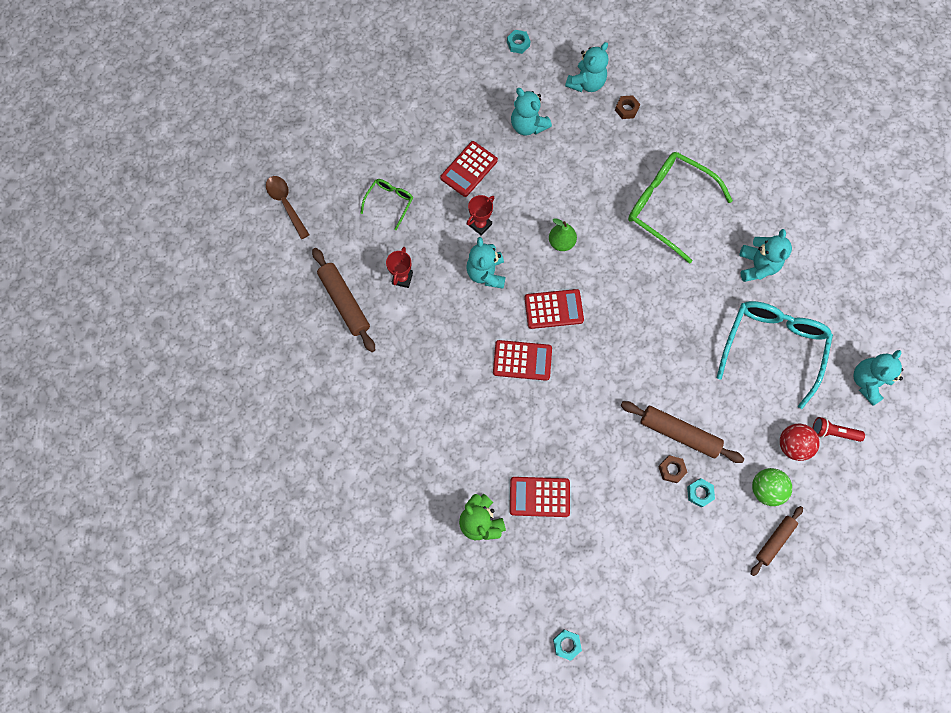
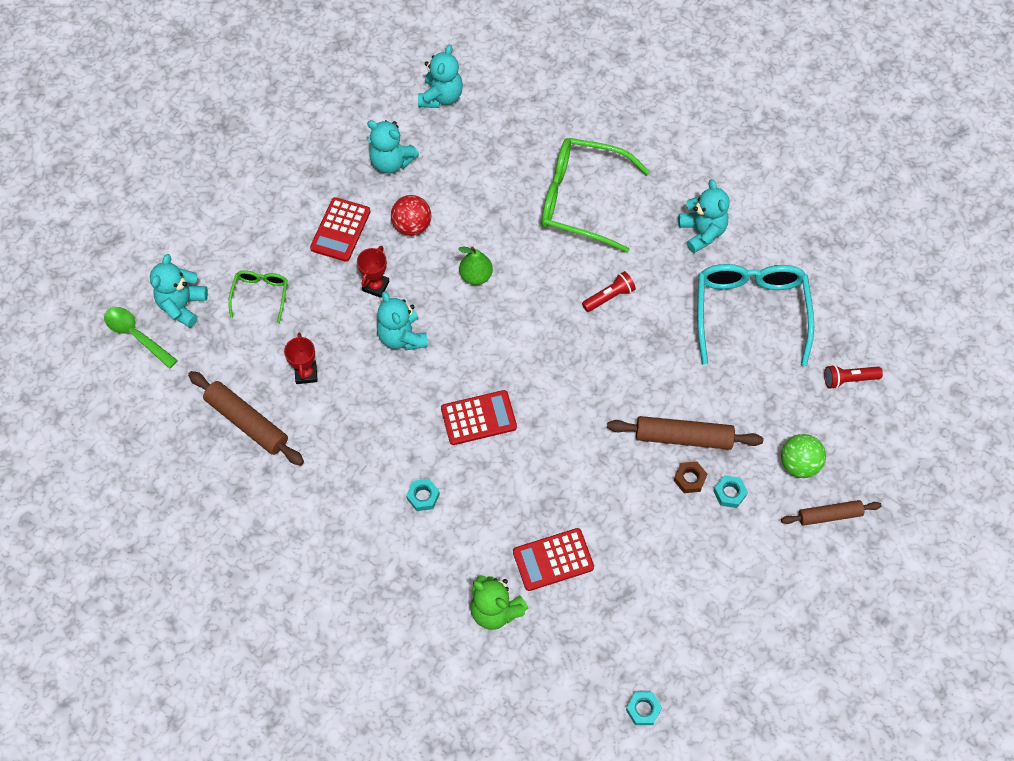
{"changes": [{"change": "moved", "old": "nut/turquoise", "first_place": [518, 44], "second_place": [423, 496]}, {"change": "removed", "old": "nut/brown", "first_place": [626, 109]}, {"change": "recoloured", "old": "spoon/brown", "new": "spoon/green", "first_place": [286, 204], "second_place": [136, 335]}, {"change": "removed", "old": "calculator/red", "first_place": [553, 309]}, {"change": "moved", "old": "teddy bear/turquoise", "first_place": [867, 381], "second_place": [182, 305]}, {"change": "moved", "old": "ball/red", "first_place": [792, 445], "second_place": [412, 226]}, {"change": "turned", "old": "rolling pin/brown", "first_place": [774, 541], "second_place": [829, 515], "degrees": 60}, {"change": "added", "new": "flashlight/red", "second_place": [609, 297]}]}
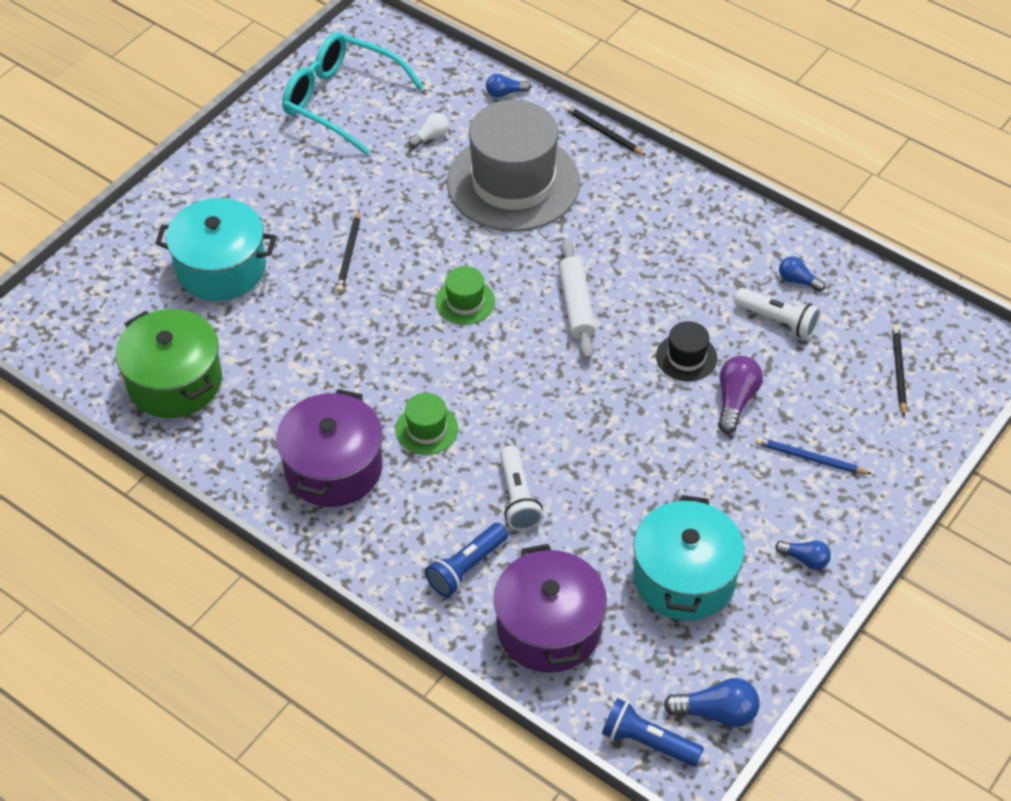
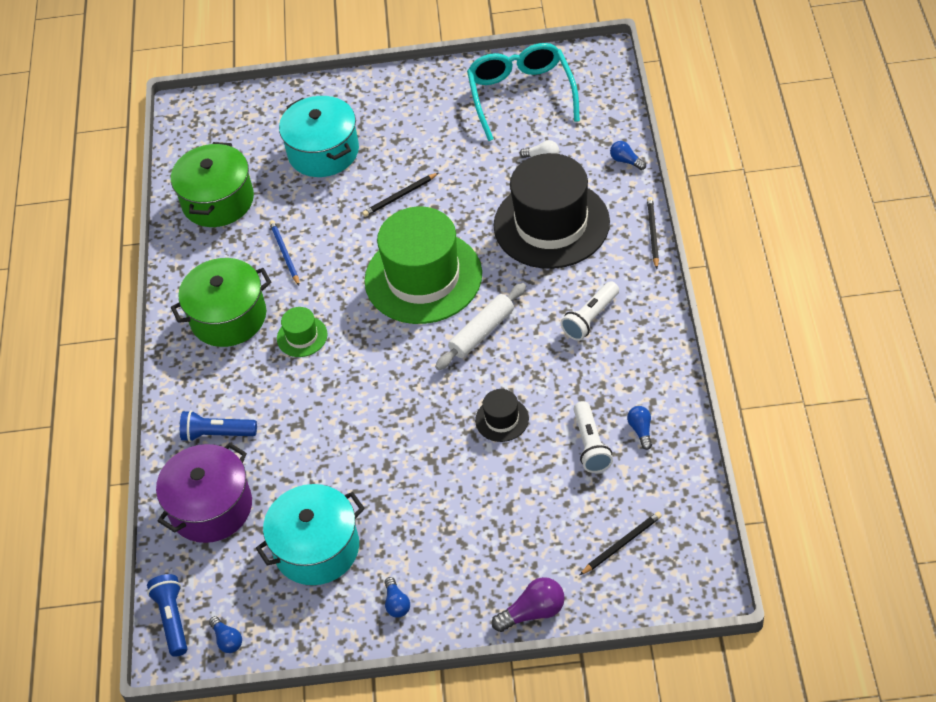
{"changes": [{"change": "recoloured", "old": "hat/grey", "new": "hat/black", "first_place": [513, 182], "second_place": [551, 224]}, {"change": "resized", "old": "hat/green", "first_place": [465, 301], "second_place": [423, 277], "factor": 2.36}, {"change": "moved", "old": "light bulb/purple", "first_place": [735, 400], "second_place": [533, 612]}, {"change": "recoloured", "old": "pot/purple", "new": "pot/green", "first_place": [333, 467], "second_place": [228, 317]}, {"change": "moved", "old": "pencil/blue", "first_place": [810, 458], "second_place": [284, 253]}, {"change": "moved", "old": "flashlight/white", "first_place": [517, 498], "second_place": [590, 318]}, {"change": "resized", "old": "light bulb/blue", "first_place": [716, 712], "second_place": [227, 640], "factor": 0.63}]}
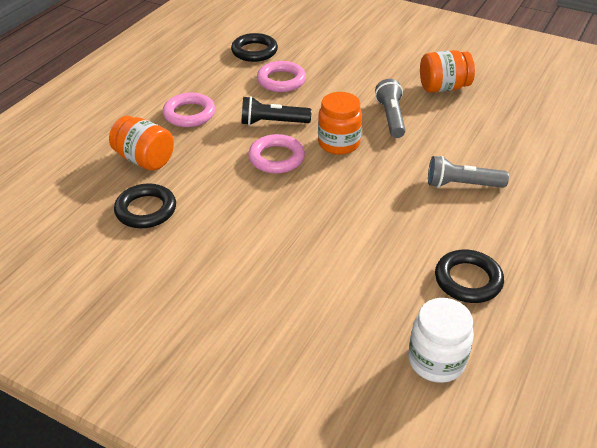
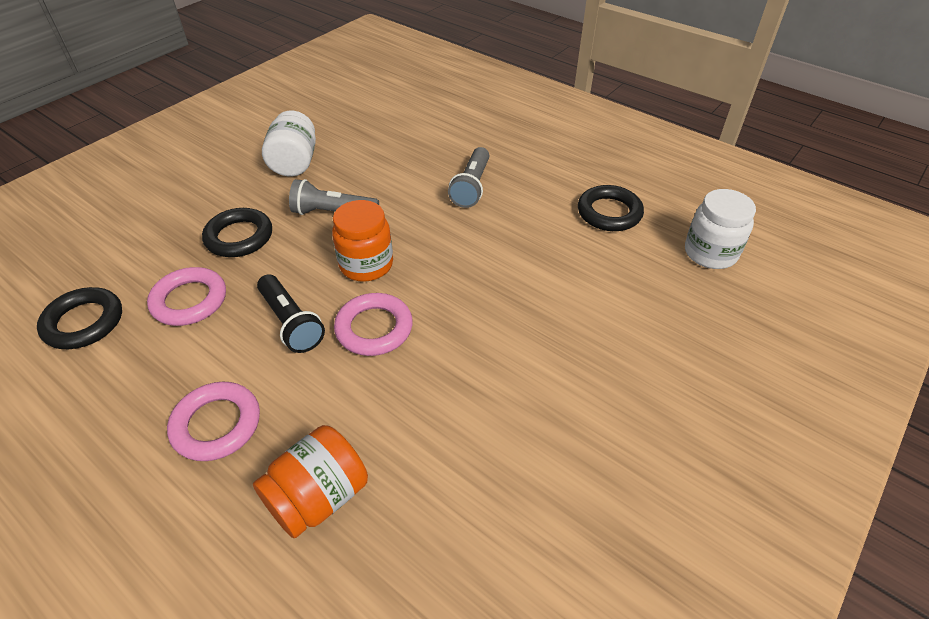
{"changes": [{"change": "recoloured", "old": "jar/orange", "new": "jar/white", "first_place": [443, 87], "second_place": [294, 163]}, {"change": "turned", "old": "flashlight/black", "first_place": [272, 122], "second_place": [291, 323], "degrees": -45}, {"change": "moved", "old": "ring/black", "first_place": [146, 210], "second_place": [239, 237]}]}
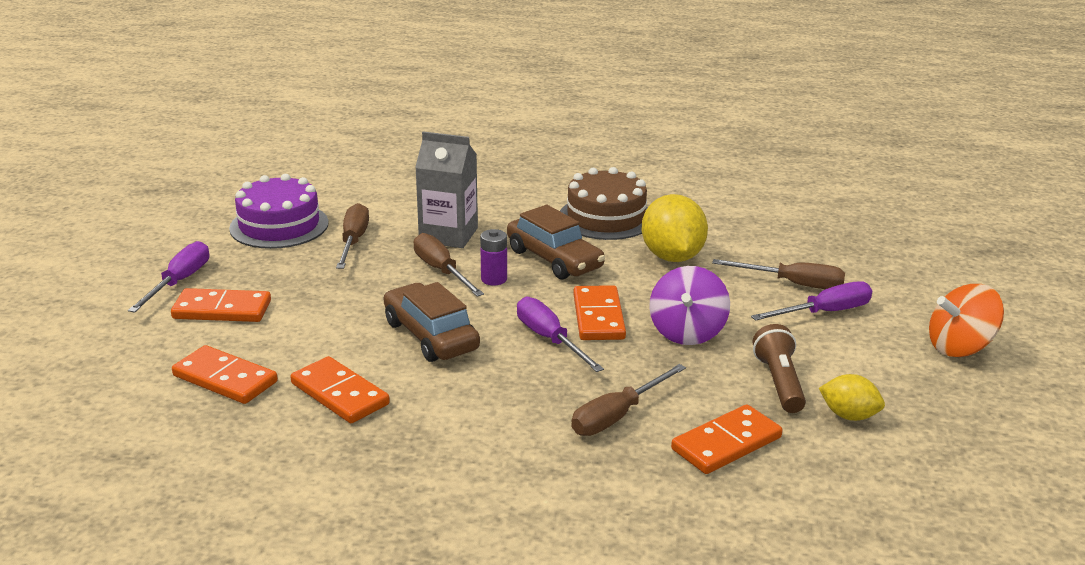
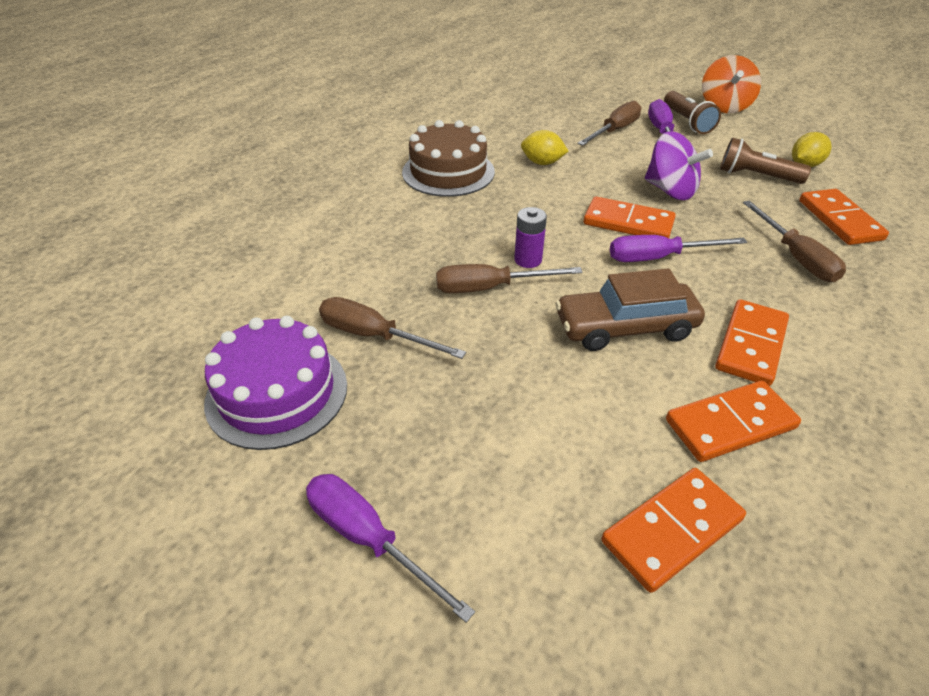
{"changes": [{"change": "removed", "old": "carton/grey", "first_place": [448, 235]}, {"change": "resized", "old": "lemon/yellow", "first_place": [672, 257], "second_place": [542, 163], "factor": 0.57}, {"change": "removed", "old": "car/brown", "first_place": [554, 259]}, {"change": "moved", "old": "domino/orange", "first_place": [222, 310], "second_place": [751, 345]}, {"change": "added", "new": "flashlight/brown", "second_place": [687, 122]}]}
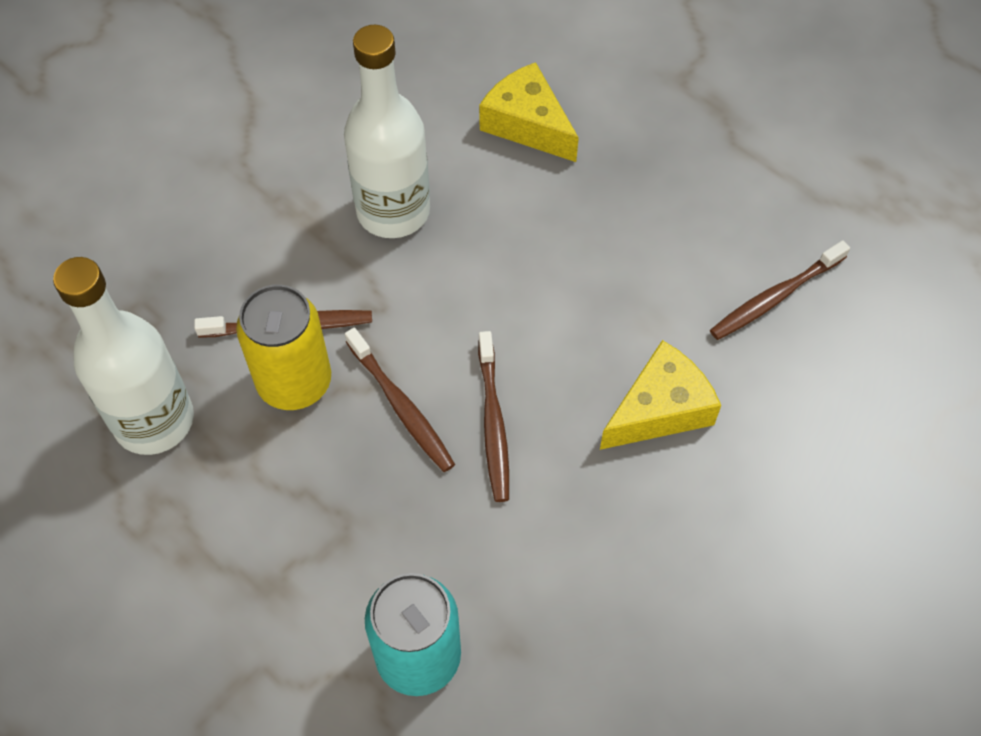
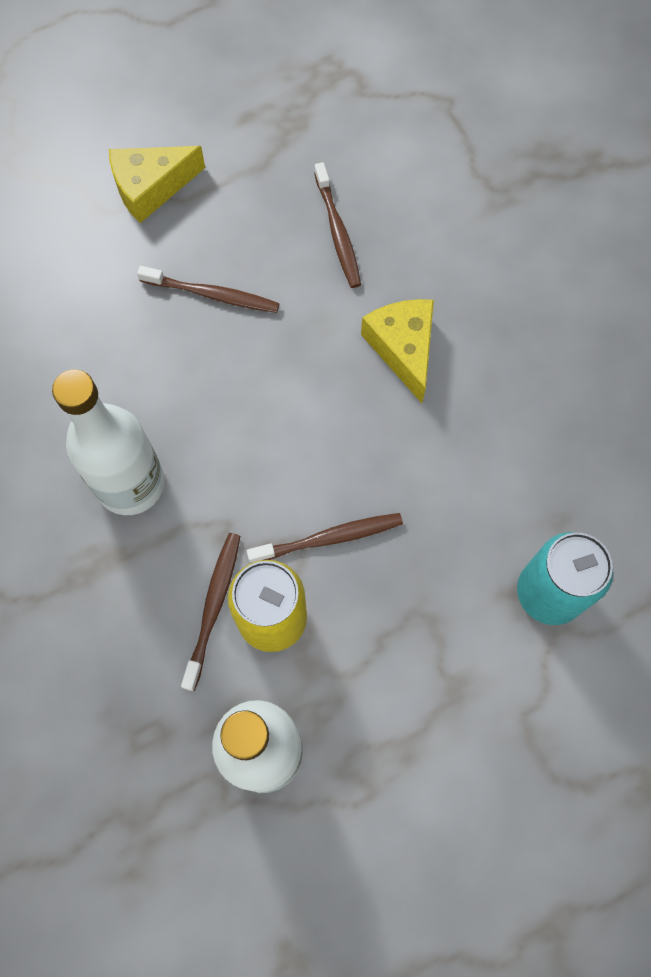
{"changes": [{"change": "moved", "old": "cheese/yellow", "first_place": [527, 124], "second_place": [151, 188]}, {"change": "moved", "old": "toothbrush/brown", "first_place": [493, 424], "second_place": [213, 295]}]}
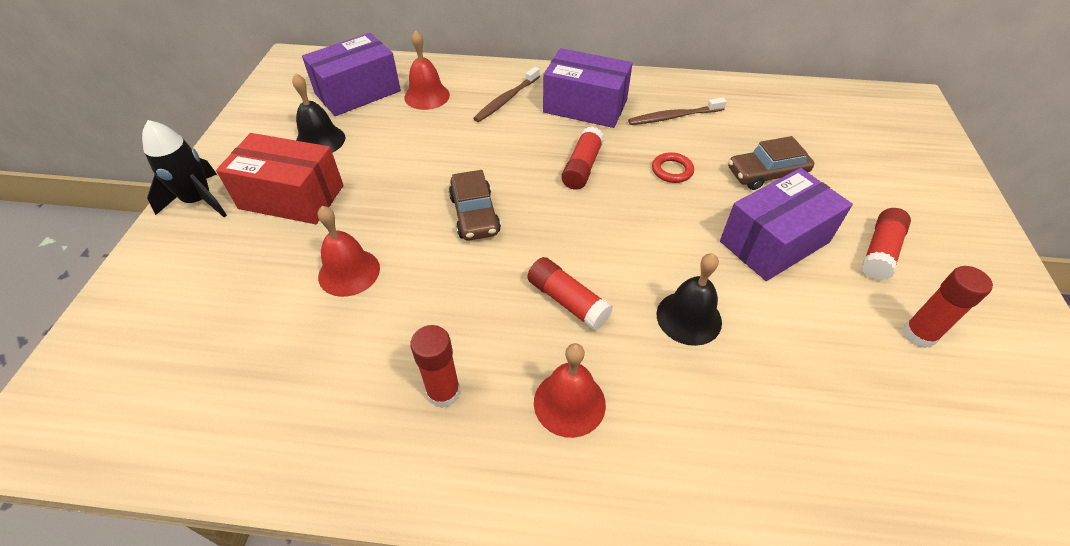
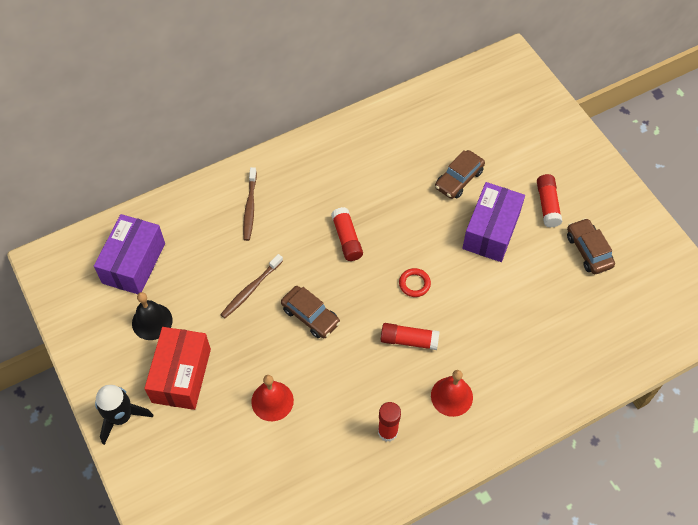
{"changes": [{"change": "removed", "old": "bell/red", "first_place": [427, 96]}, {"change": "removed", "old": "box/purple", "first_place": [585, 106]}, {"change": "moved", "old": "toothbrush/brown", "first_place": [673, 117], "second_place": [250, 290]}, {"change": "turned", "old": "box/red", "first_place": [292, 197], "second_place": [181, 375], "degrees": -60}, {"change": "moved", "old": "ring/red", "first_place": [672, 170], "second_place": [414, 284]}, {"change": "removed", "old": "bell/black", "first_place": [689, 317]}, {"change": "replaced", "old": "glue stick/red", "new": "car/brown", "first_place": [918, 335], "second_place": [588, 251]}]}
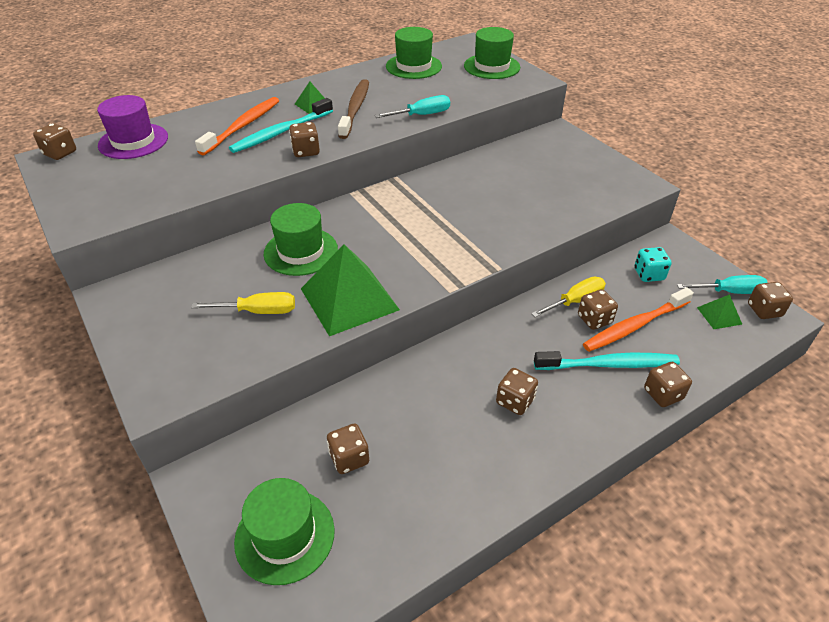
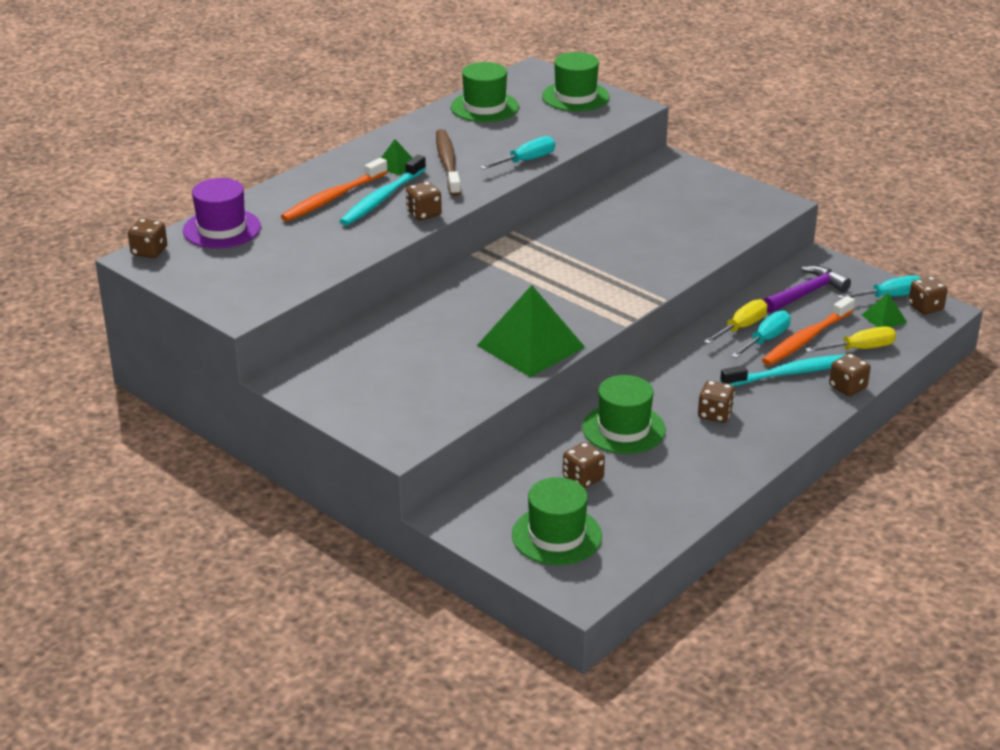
{"changes": [{"change": "turned", "old": "toothbrush/orange", "first_place": [242, 126], "second_place": [333, 198], "degrees": -150}, {"change": "moved", "old": "hat/green", "first_place": [301, 251], "second_place": [623, 429]}, {"change": "replaced", "old": "dice/turquoise", "new": "hammer/purple", "first_place": [648, 274], "second_place": [806, 293]}, {"change": "replaced", "old": "dice/brown", "new": "screwdriver/turquoise", "first_place": [594, 319], "second_place": [765, 340]}, {"change": "moved", "old": "screwdriver/yellow", "first_place": [258, 311], "second_place": [859, 349]}]}
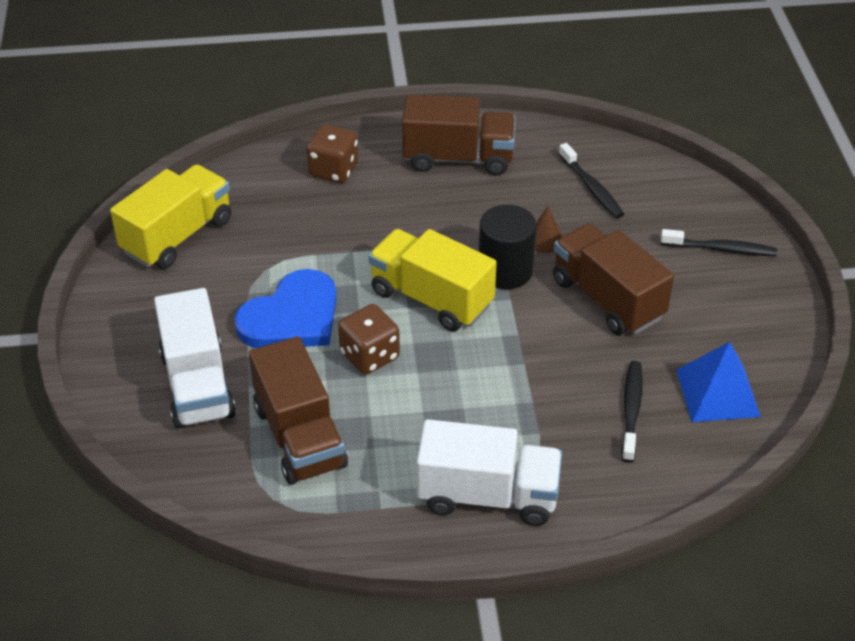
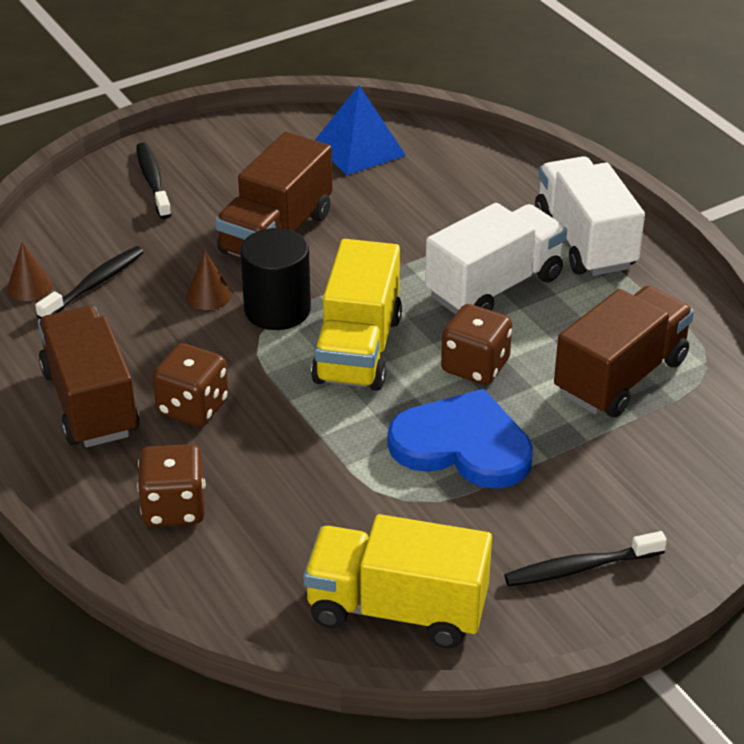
{"changes": [{"change": "moved", "old": "truck/white", "first_place": [197, 385], "second_place": [494, 287]}, {"change": "moved", "old": "toothbrush/black", "first_place": [631, 410], "second_place": [580, 568]}, {"change": "added", "new": "cone/brown", "second_place": [29, 287]}, {"change": "added", "new": "dice/brown", "second_place": [193, 407]}]}
